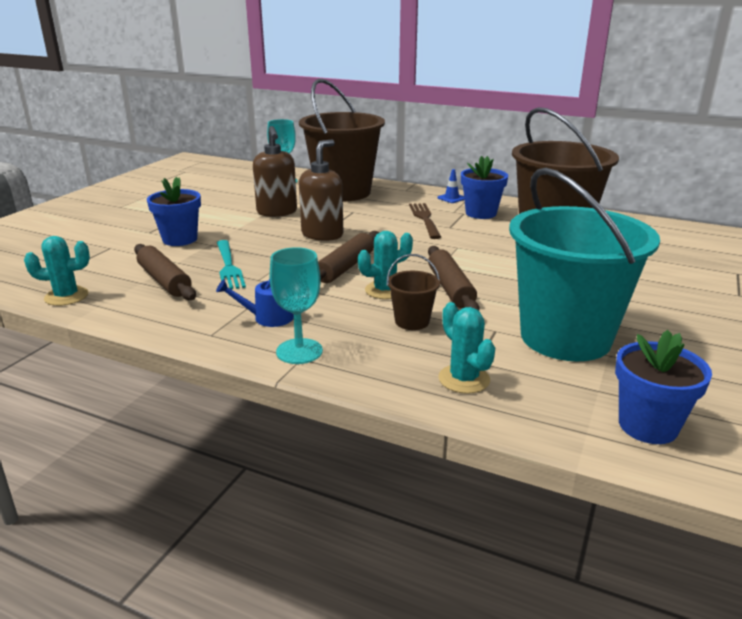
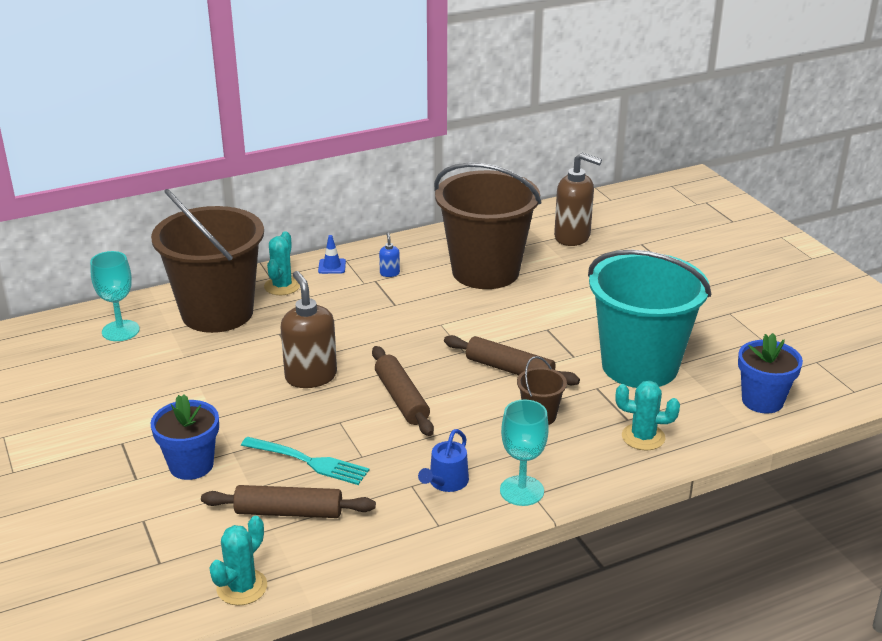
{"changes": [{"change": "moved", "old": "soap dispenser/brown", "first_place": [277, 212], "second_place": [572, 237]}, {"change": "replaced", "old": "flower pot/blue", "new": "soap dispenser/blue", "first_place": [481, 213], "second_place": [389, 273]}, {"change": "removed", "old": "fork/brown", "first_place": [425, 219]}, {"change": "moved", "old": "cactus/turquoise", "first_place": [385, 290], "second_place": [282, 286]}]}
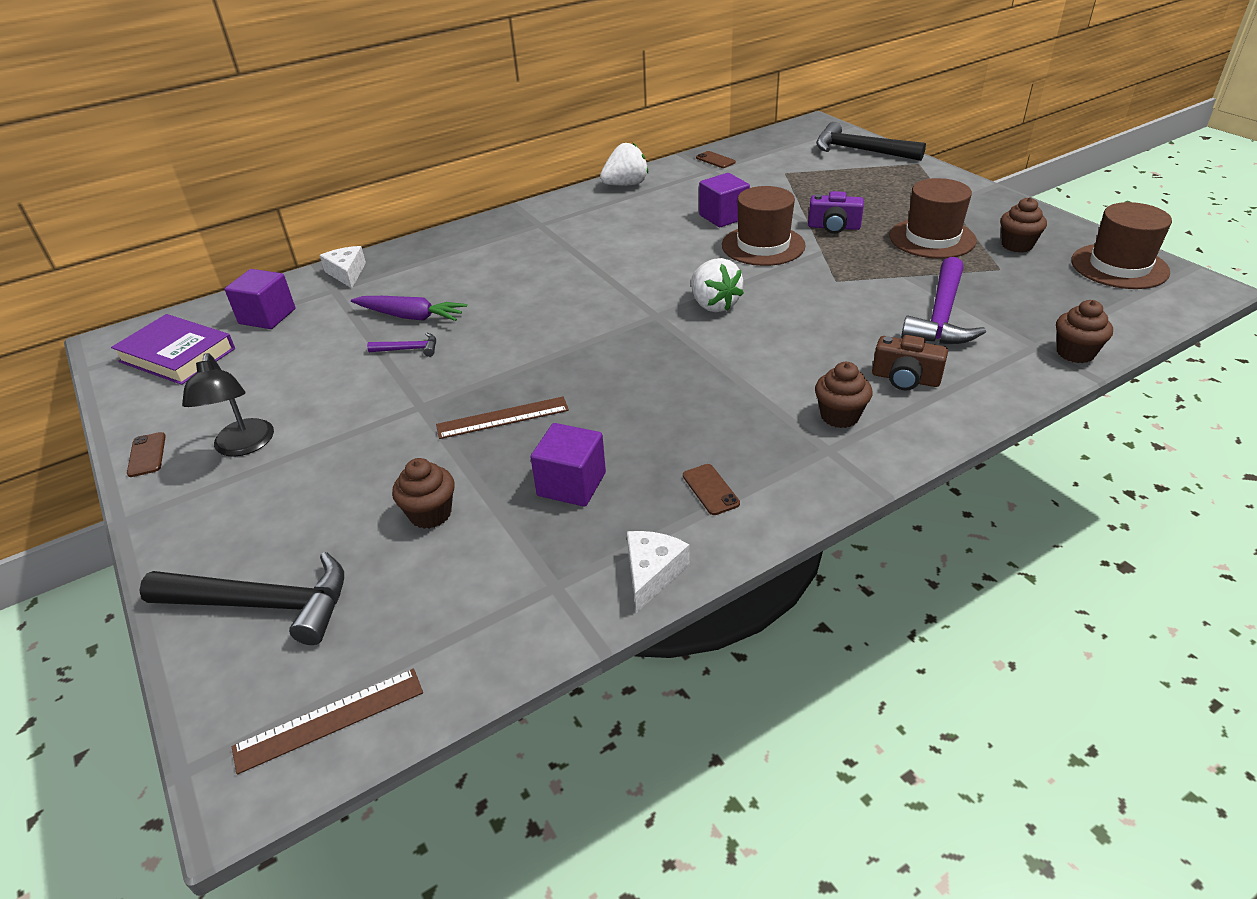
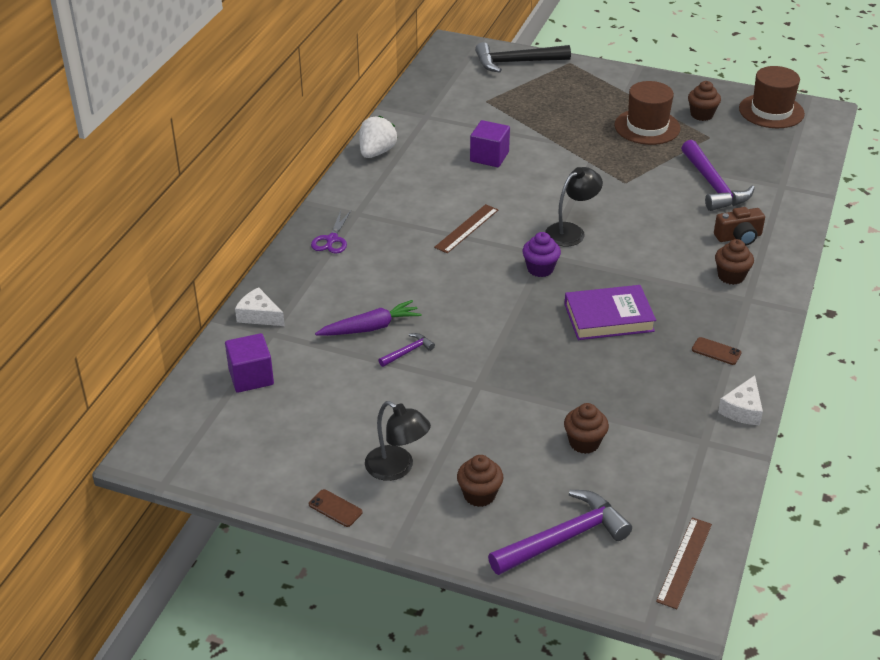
{"changes": [{"change": "removed", "old": "phone/brown", "first_place": [715, 160]}, {"change": "removed", "old": "hat/brown", "first_place": [763, 245]}, {"change": "removed", "old": "camera/purple", "first_place": [834, 227]}, {"change": "replaced", "old": "strawberry/white", "new": "lamp/black", "first_place": [714, 305], "second_place": [571, 231]}, {"change": "moved", "old": "cupcake/brown", "first_place": [1075, 353], "second_place": [479, 495]}, {"change": "moved", "old": "book/purple", "first_place": [177, 355], "second_place": [608, 317]}, {"change": "moved", "old": "ruler/brown", "first_place": [502, 418], "second_place": [466, 228]}, {"change": "removed", "old": "cube/purple", "first_place": [571, 484]}, {"change": "turned", "old": "cheese/white", "first_place": [652, 573], "second_place": [742, 409], "degrees": -135}, {"change": "recoloured", "old": "hammer/black", "new": "hammer/purple", "first_place": [263, 604], "second_place": [564, 538]}, {"change": "added", "new": "scissors/purple", "second_place": [332, 239]}, {"change": "added", "new": "cupcake/purple", "second_place": [540, 269]}]}
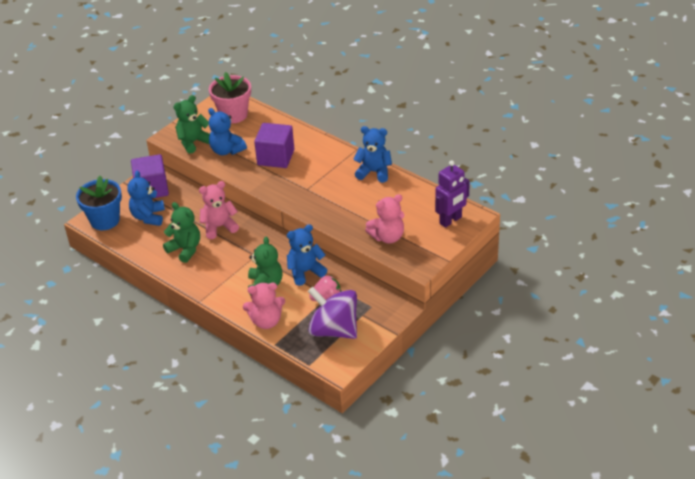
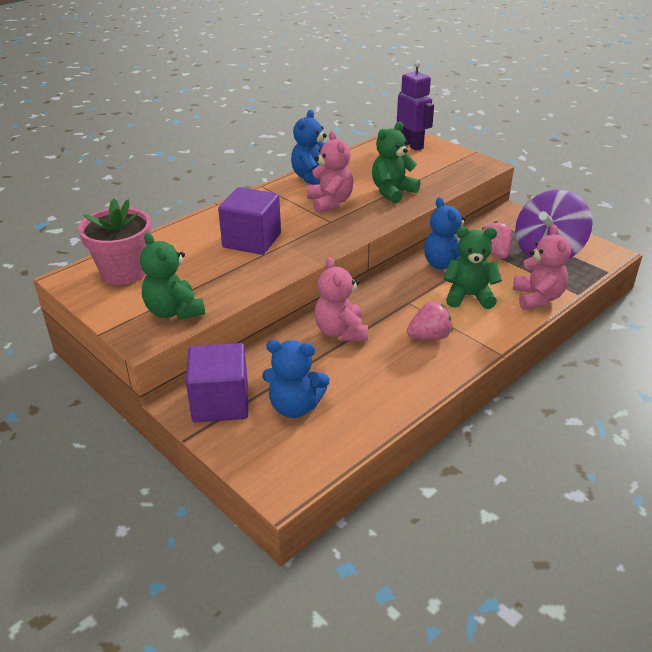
{"changes": [{"change": "removed", "old": "teddy bear/blue", "first_place": [226, 150]}, {"change": "removed", "old": "flower pot/blue", "first_place": [105, 220]}, {"change": "moved", "old": "teddy bear/pink", "first_place": [387, 237], "second_place": [330, 202]}, {"change": "moved", "old": "teddy bear/green", "first_place": [185, 249], "second_place": [392, 192]}, {"change": "added", "new": "strawberry/pink", "second_place": [429, 336]}]}
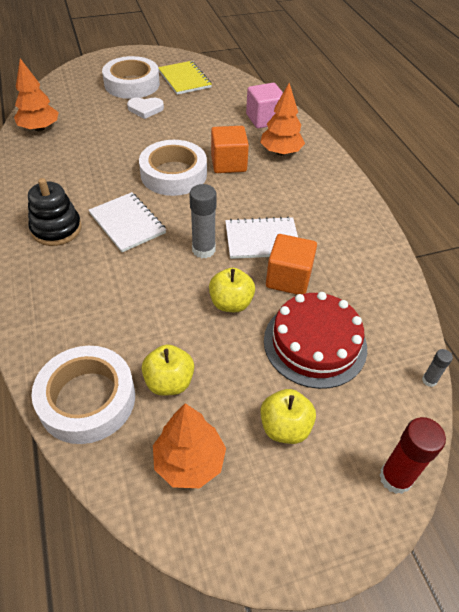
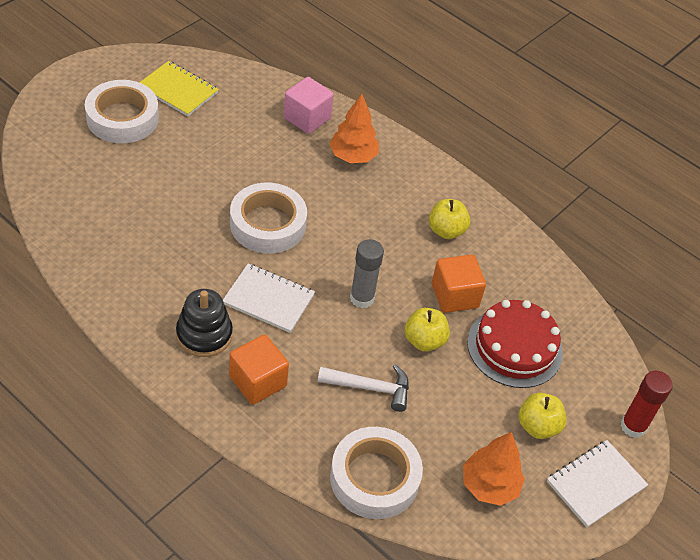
{"changes": [{"change": "removed", "old": "tree/orange", "first_place": [39, 128]}, {"change": "removed", "old": "heart/white", "first_place": [145, 109]}, {"change": "moved", "old": "cube/orange", "first_place": [228, 163], "second_place": [258, 381]}, {"change": "moved", "old": "notebook/white", "first_place": [262, 240], "second_place": [596, 484]}, {"change": "moved", "old": "apple/yellow", "first_place": [169, 382], "second_place": [446, 231]}, {"change": "removed", "old": "glue stick/grey", "first_place": [429, 380]}, {"change": "added", "new": "hammer/white", "second_place": [370, 388]}]}
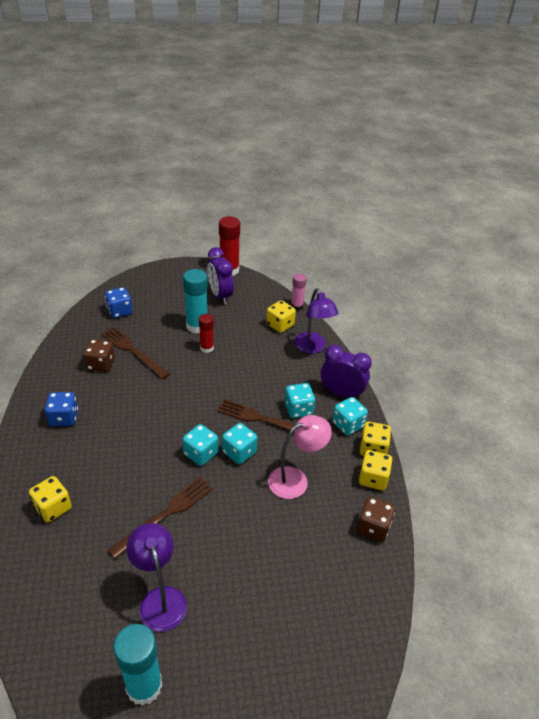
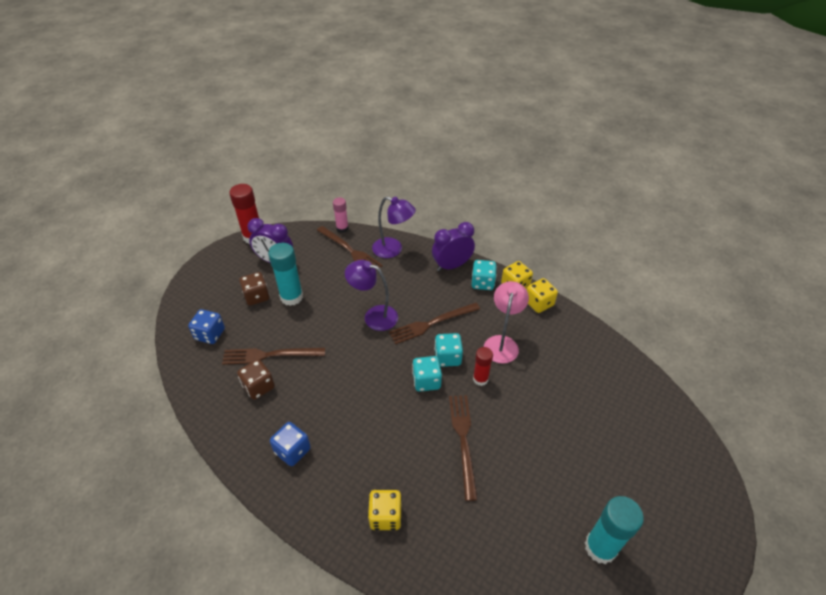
{"changes": [{"change": "replaced", "old": "dice/yellow", "new": "fork/brown", "first_place": [280, 325], "second_place": [350, 250]}, {"change": "moved", "old": "glue stick/red", "first_place": [206, 348], "second_place": [480, 379]}, {"change": "removed", "old": "dice/turquoise", "first_place": [298, 409]}, {"change": "moved", "old": "dice/brown", "first_place": [373, 527], "second_place": [257, 296]}, {"change": "moved", "old": "lamp/purple", "first_place": [160, 599], "second_place": [374, 316]}]}
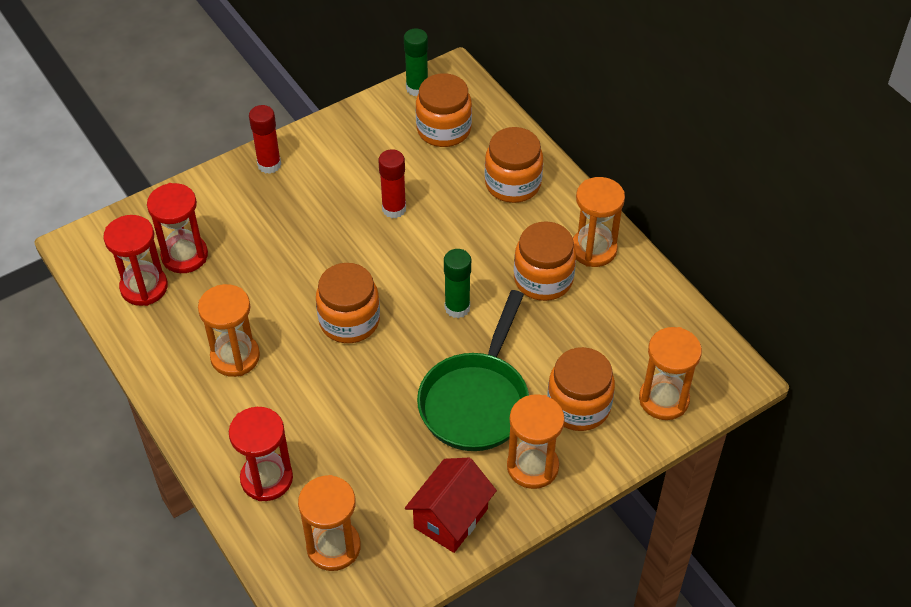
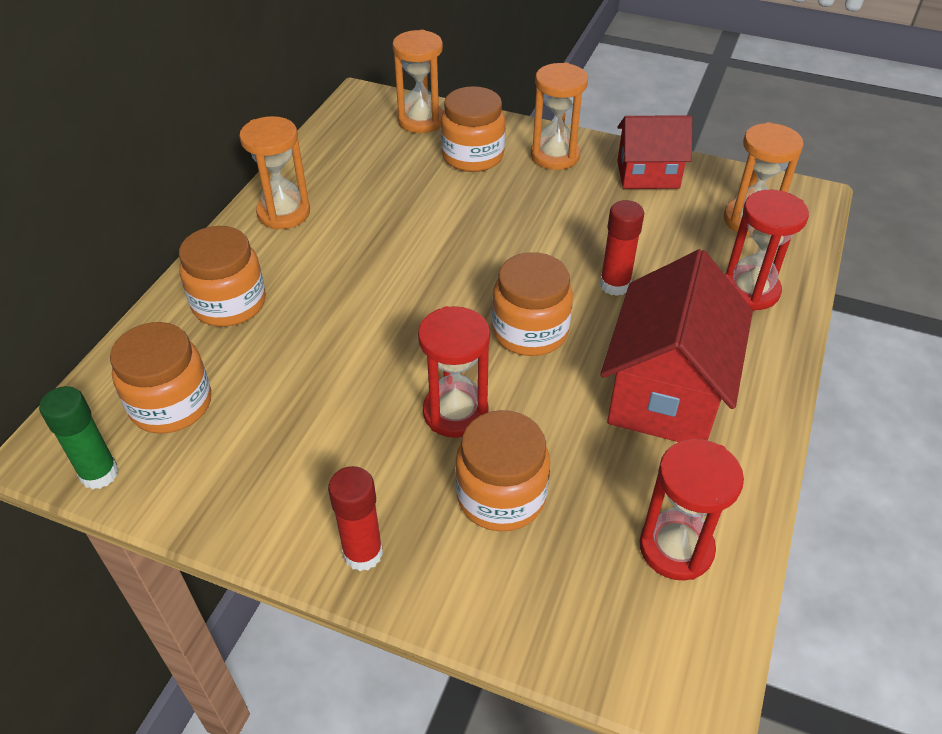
{"changes": [{"change": "moved", "old": "glue stick/red", "first_place": [394, 209], "second_place": [615, 285]}, {"change": "moved", "old": "hourglass/red", "first_place": [184, 255], "second_place": [455, 412]}, {"change": "moved", "old": "jar/orange", "first_place": [543, 279], "second_place": [501, 496]}, {"change": "removed", "old": "glue stick/green", "first_place": [457, 308]}, {"change": "replaced", "old": "hourglass/orange", "new": "house/red", "first_place": [235, 357], "second_place": [665, 393]}, {"change": "removed", "old": "pan/green", "first_place": [476, 400]}]}
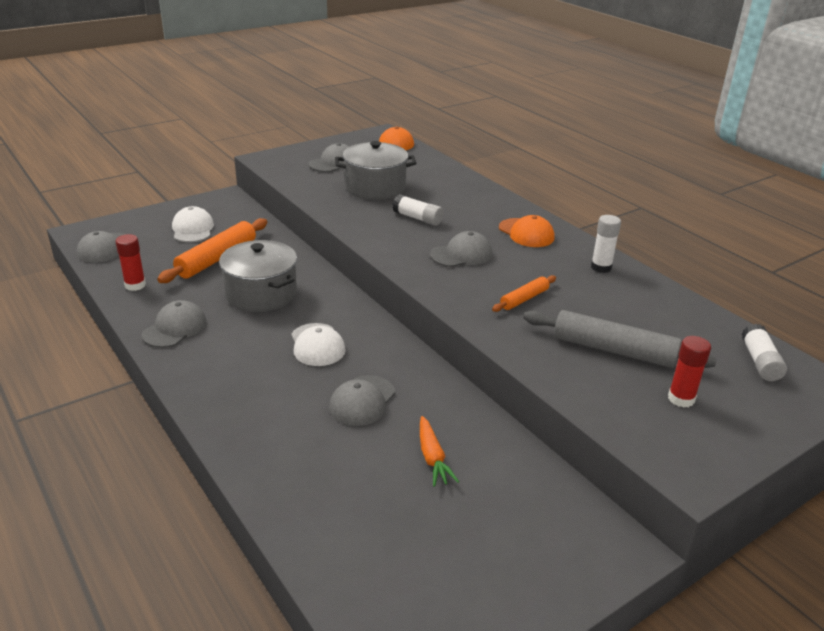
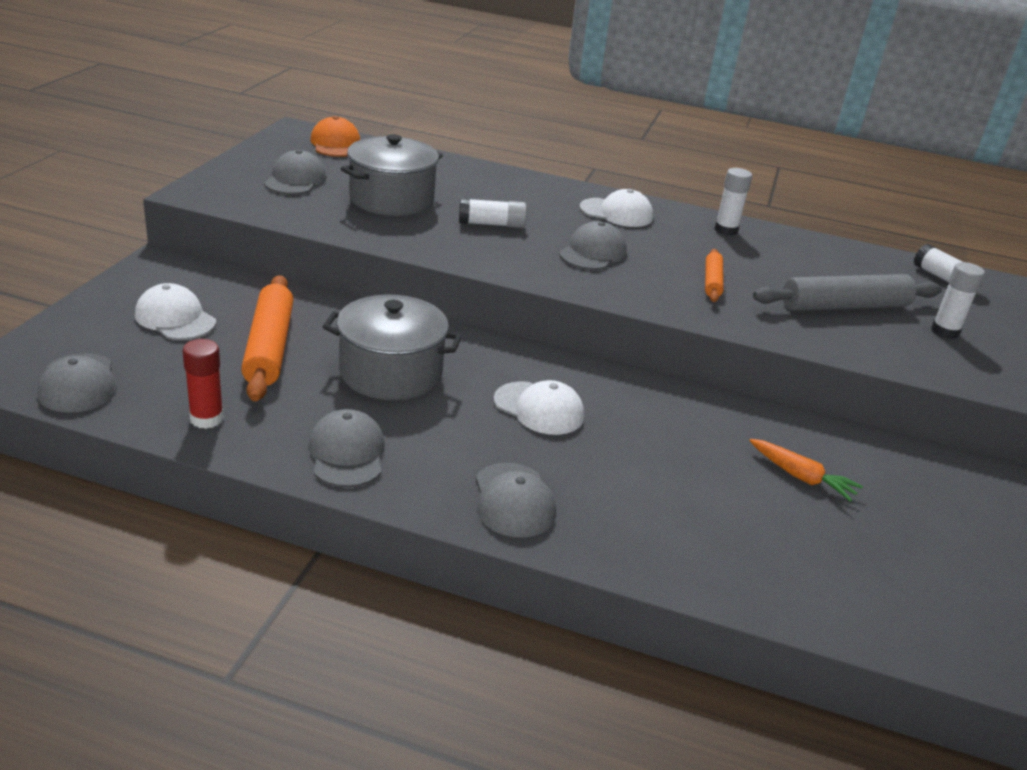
{"changes": [{"change": "recoloured", "old": "cap/orange", "new": "cap/white", "first_place": [526, 233], "second_place": [616, 213]}, {"change": "recoloured", "old": "glue stick/red", "new": "glue stick/white", "first_place": [681, 399], "second_place": [944, 331]}, {"change": "moved", "old": "cap/grey", "first_place": [362, 401], "second_place": [513, 500]}]}
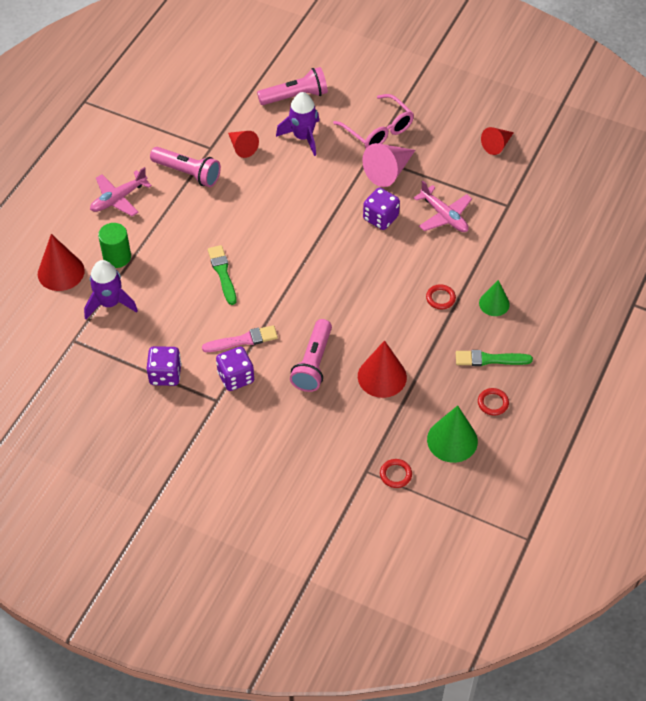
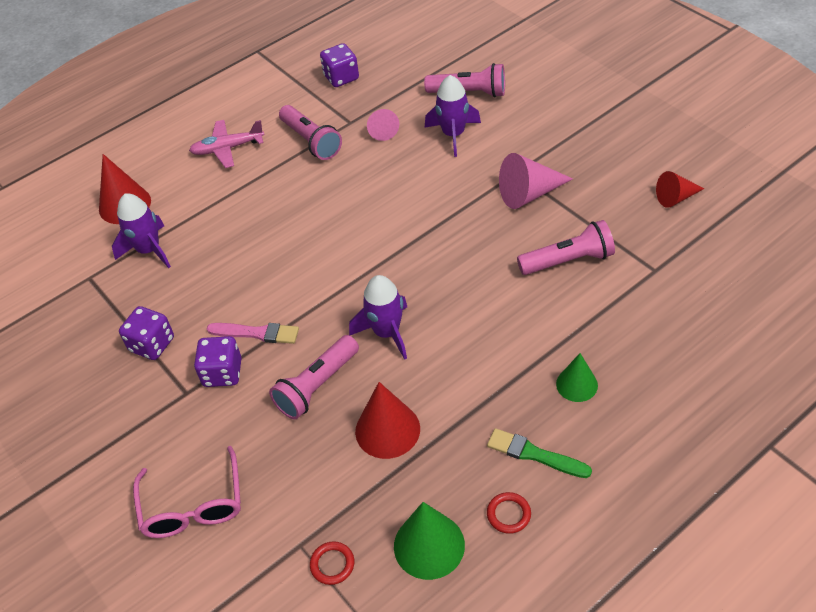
{"changes": [{"change": "moved", "old": "glasses/pink", "first_place": [378, 130], "second_place": [193, 506]}, {"change": "recoloured", "old": "cone/red", "new": "cone/pink", "first_place": [242, 147], "second_place": [382, 130]}, {"change": "replaced", "old": "plane/pink", "new": "flashlight/pink", "first_place": [444, 216], "second_place": [568, 261]}, {"change": "moved", "old": "dice/purple", "first_place": [380, 218], "second_place": [341, 77]}, {"change": "removed", "old": "cylinder/green", "first_place": [117, 257]}, {"change": "removed", "old": "brush/green", "first_place": [222, 273]}, {"change": "removed", "old": "ring/red", "first_place": [440, 298]}, {"change": "added", "new": "rocket/purple", "second_place": [387, 332]}]}
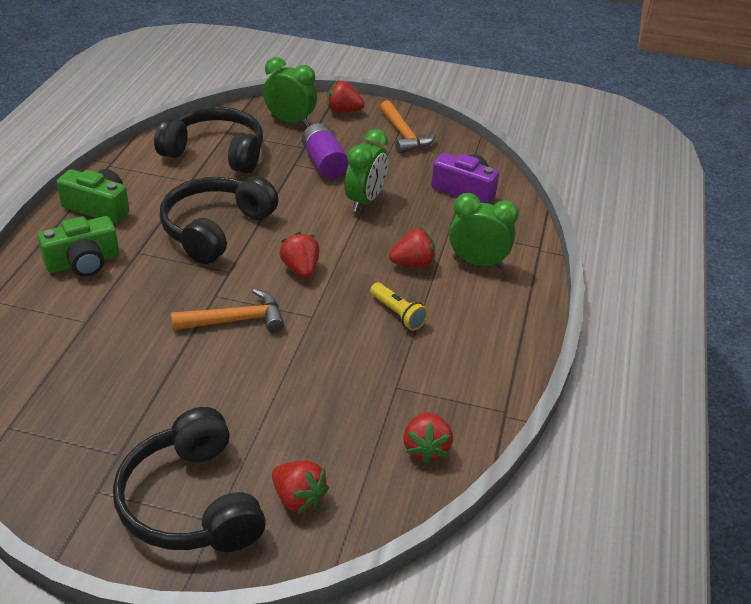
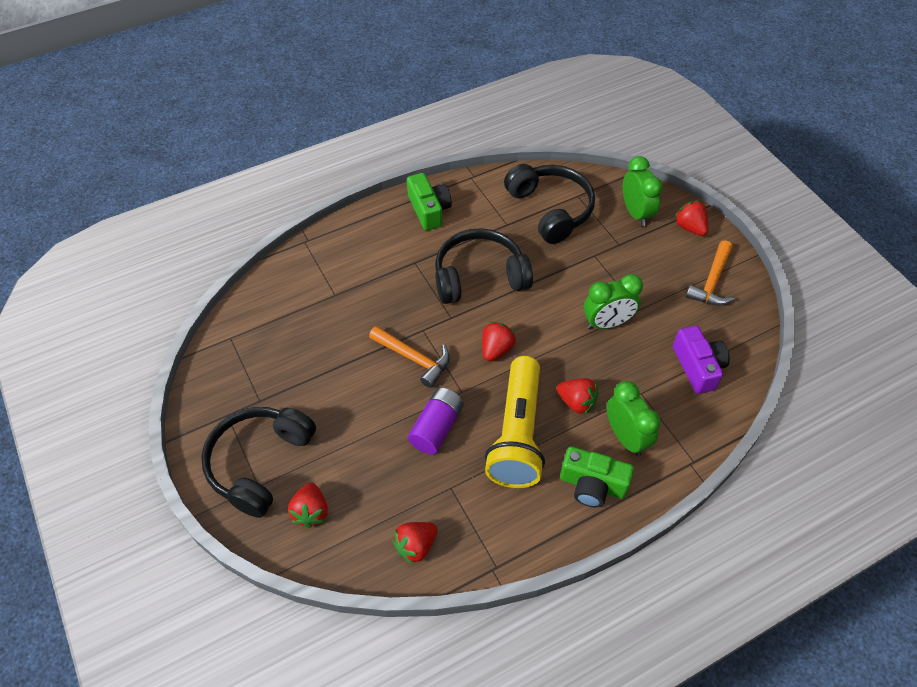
{"changes": [{"change": "moved", "old": "battery/purple", "first_place": [324, 163], "second_place": [436, 427]}, {"change": "moved", "old": "camera/green", "first_place": [83, 262], "second_place": [592, 485]}, {"change": "resized", "old": "flashlight/yellow", "first_place": [398, 314], "second_place": [517, 434], "factor": 2.29}]}
